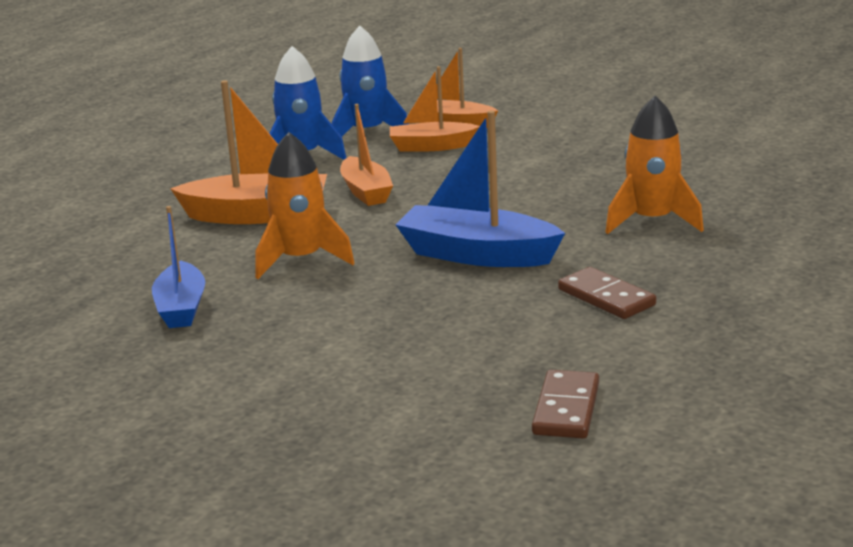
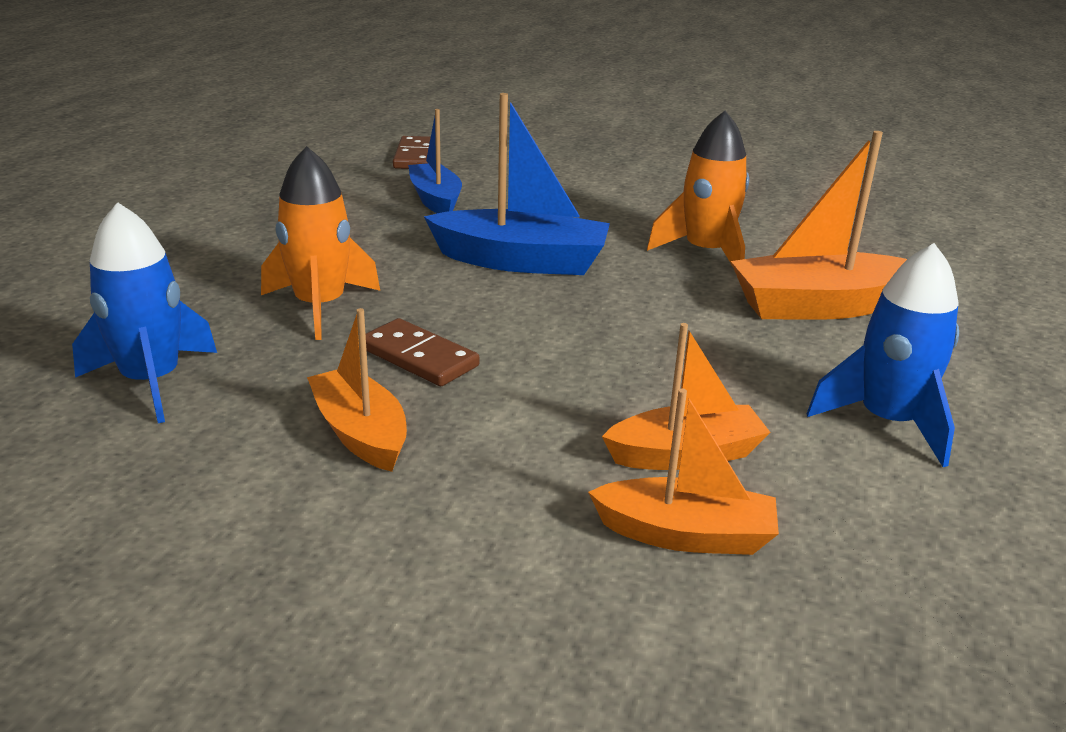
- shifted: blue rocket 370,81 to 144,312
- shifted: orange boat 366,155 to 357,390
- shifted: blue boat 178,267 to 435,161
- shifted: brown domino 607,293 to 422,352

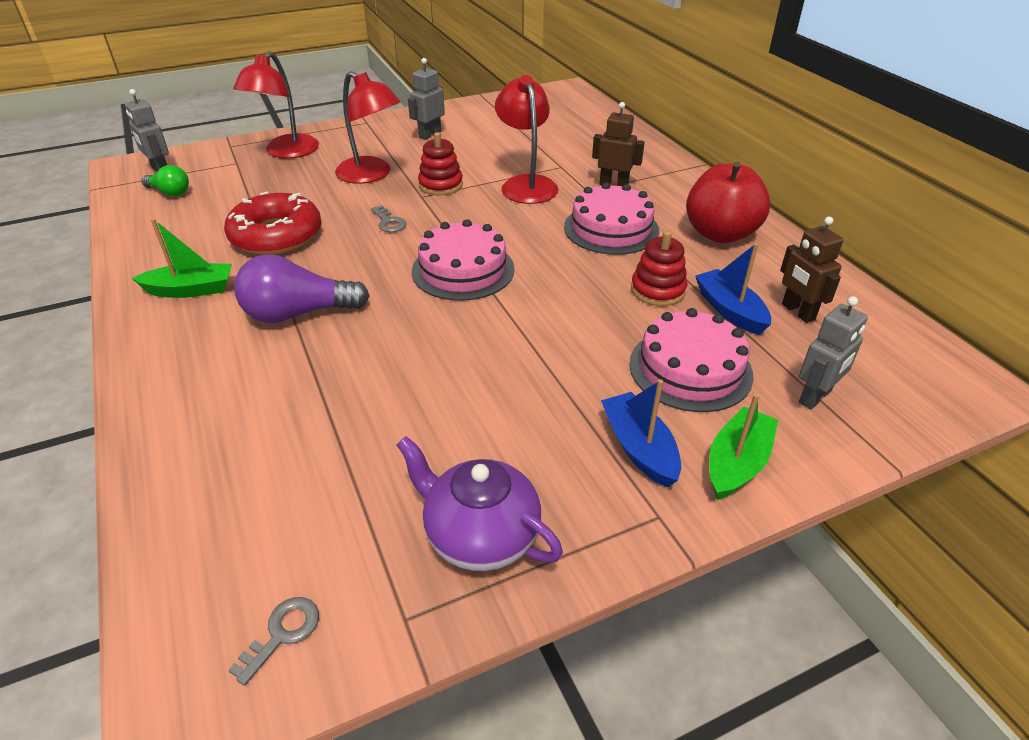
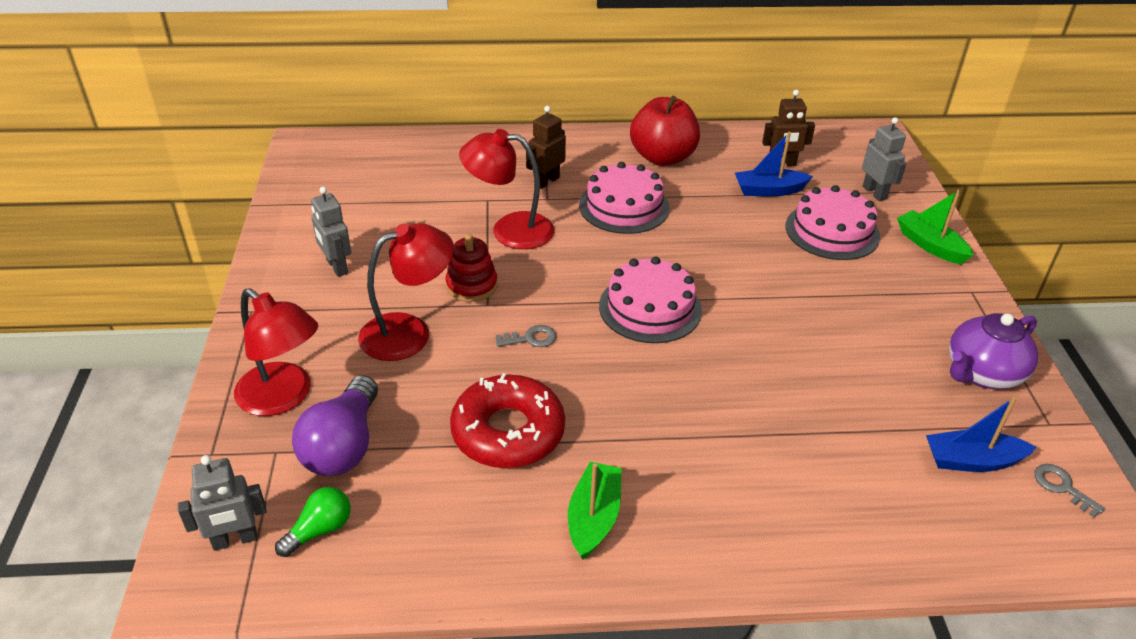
- gone: red stacking toy 659,268
- shifted: purple light bulb 302,288 to 335,425
- shifted: blue boat 641,433 to 981,434

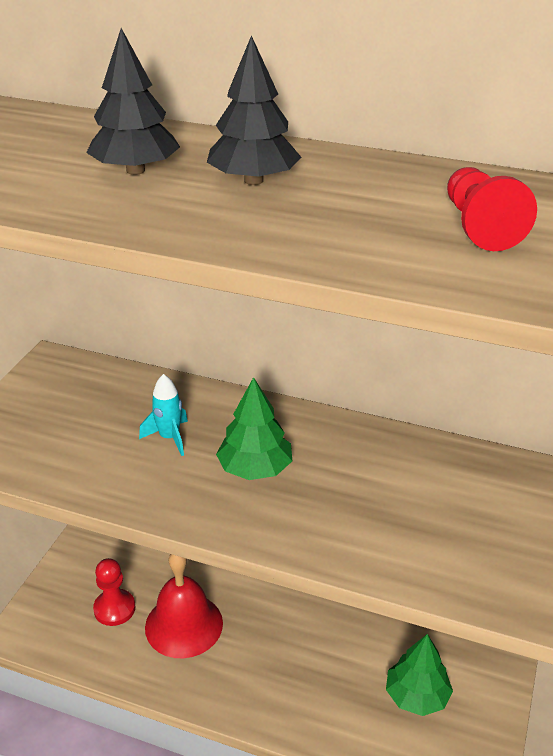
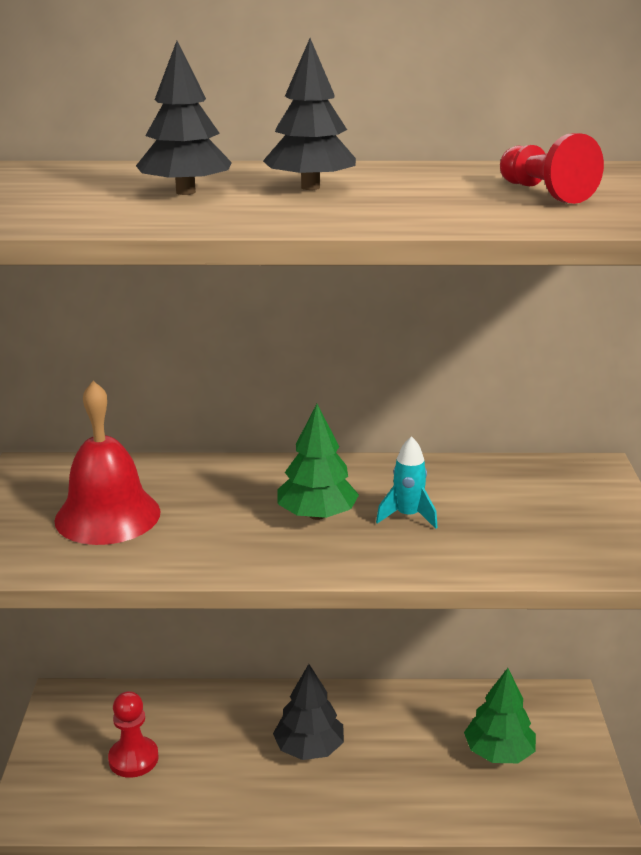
- shifted: turquoise rocket 163,415 to 407,482
- shifted: red bell 184,606 to 107,463
- new: black tree 308,712

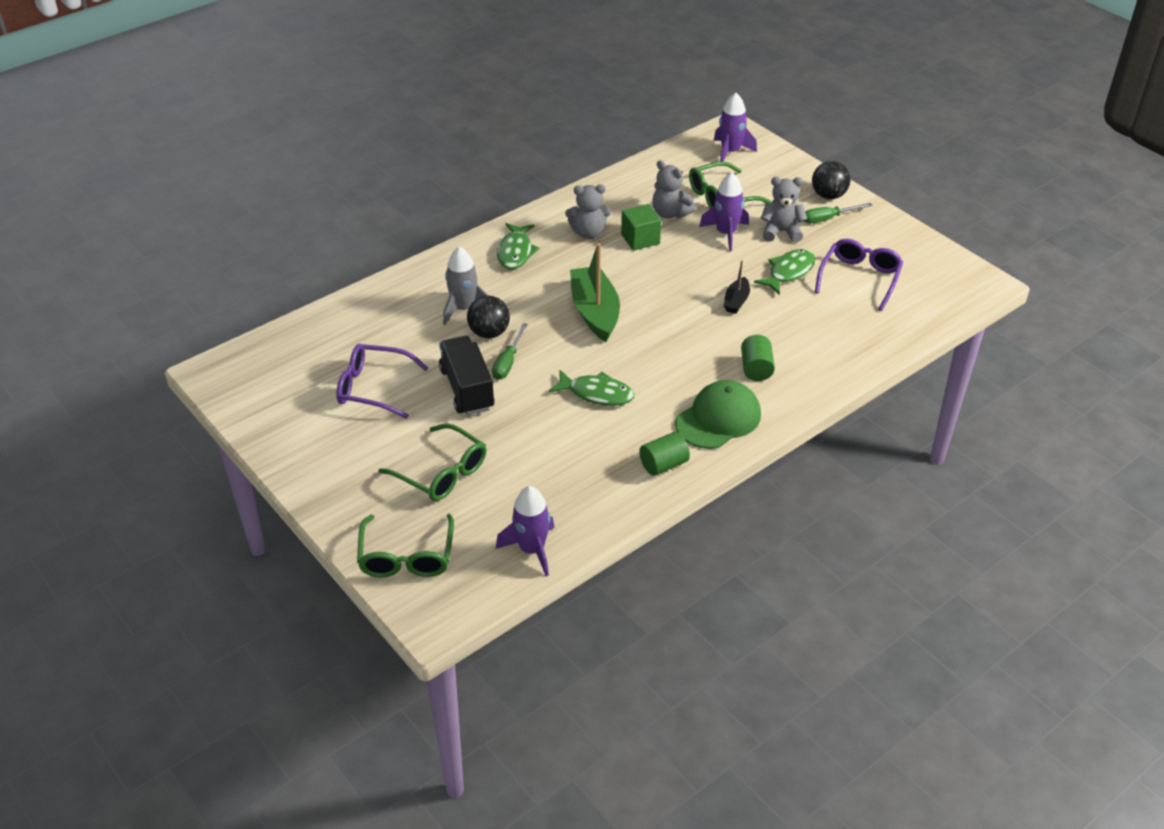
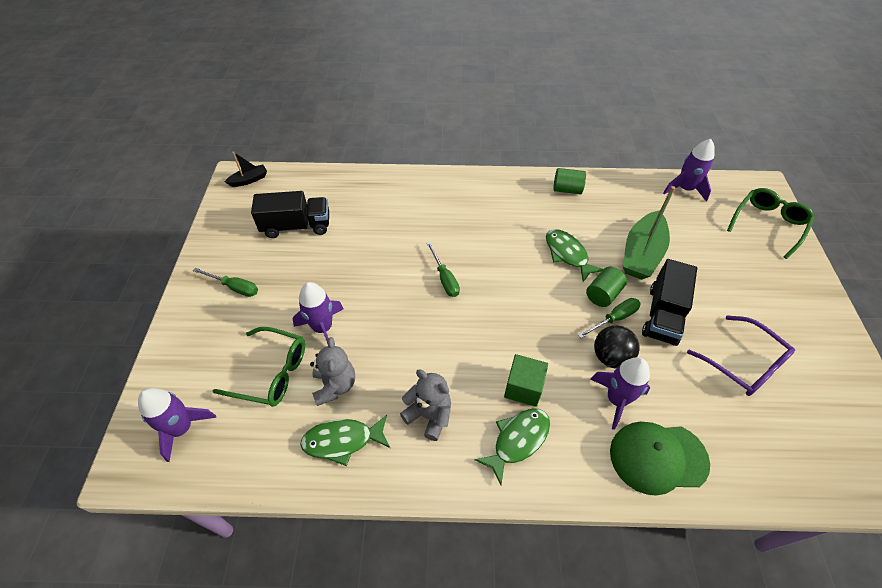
- gone: black ball 831,180
- gone: grey teddy bear 784,209
- shifted: green cube 641,227 to 526,380
- swapped: purple glasses 859,275 to black truck 290,214
- shifted: green boat 595,292 to 649,232
- repainted: grey rocket 465,285 to purple rocket 620,393
- shifted: green fish 784,272 to 345,440
- shifted: black boat 737,287 to 246,169
- shifted: green cylinder 758,358 to 606,287
- shifted: green cap 718,414 to 660,459
- gone: green glasses 432,462
- new: green screwdriver 443,269

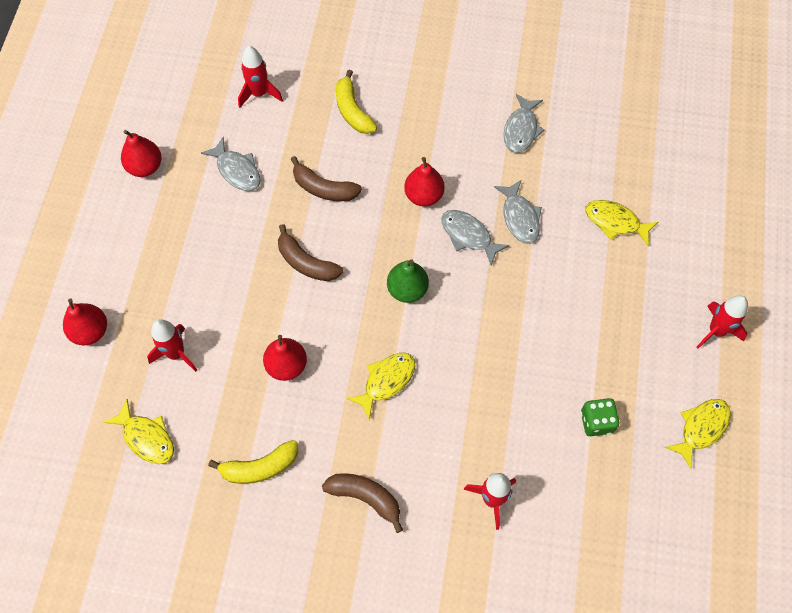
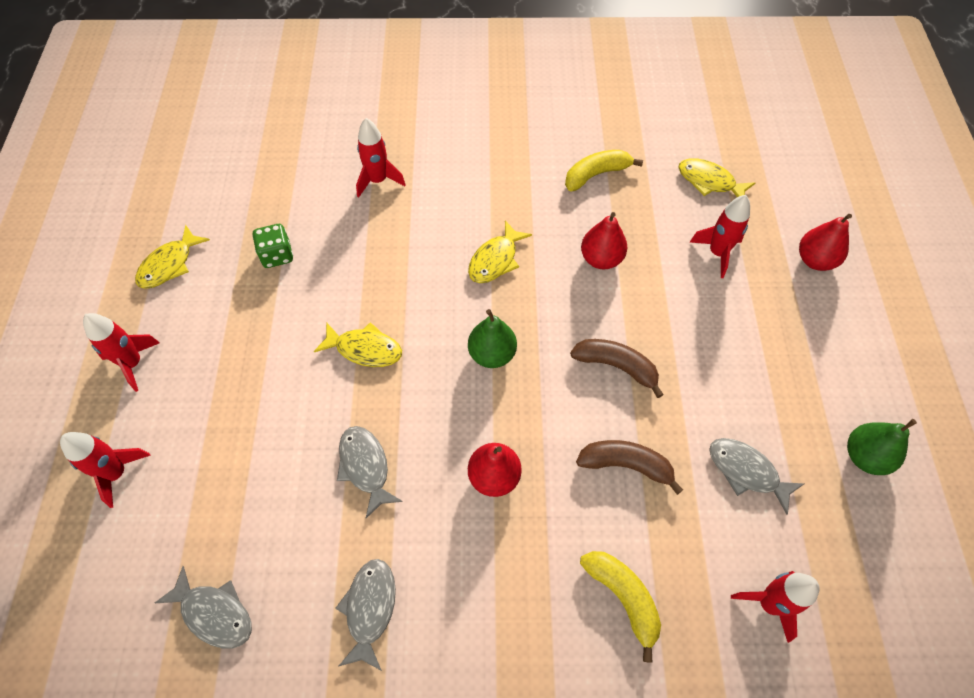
- repainted: red pear 141,153 to green pear 882,447
- shifted: yellow fish 621,223 to 358,344
- shifted: grey fish 475,238 to 203,607
- gone: brown banana 362,503
- new: red rocket 105,470

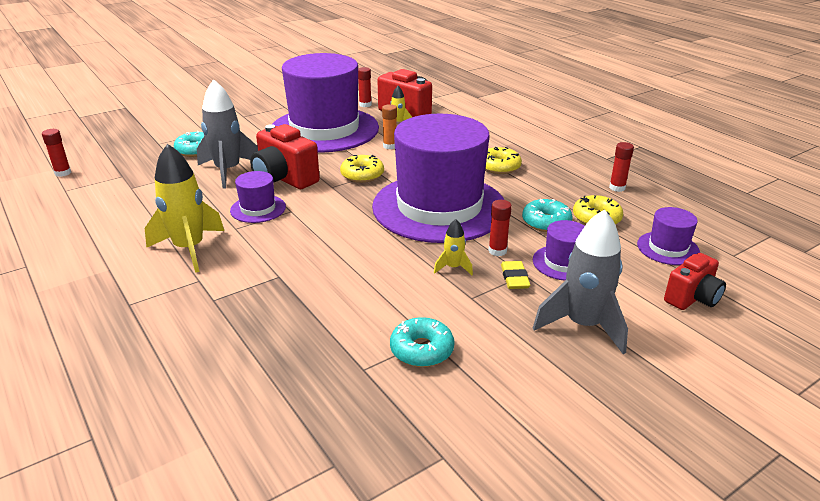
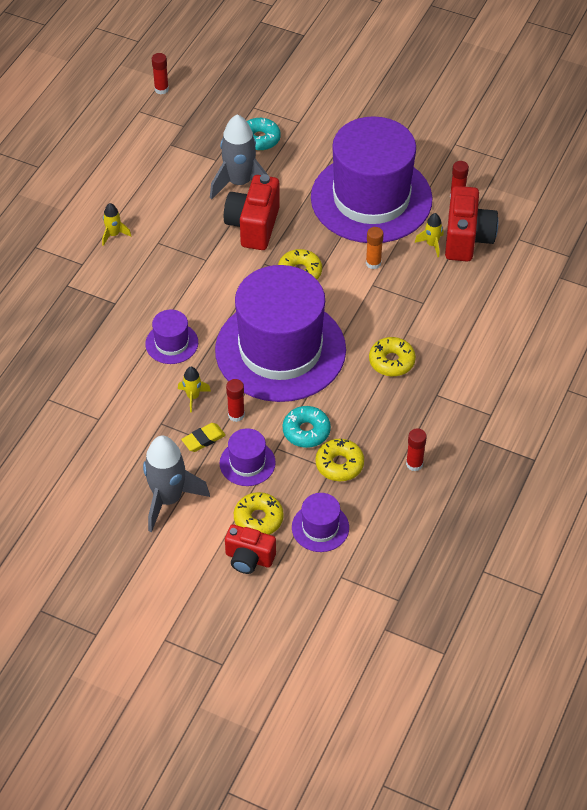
- scaled: yellow rocket 184,208 = 116,224 x0.48
- shifted: purple hat 258,197 to 171,336
- gone: turquoise donut 422,342
- new: yellow donut 259,513

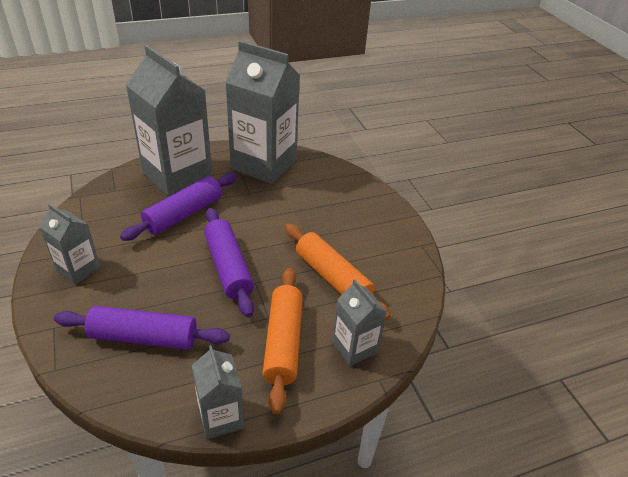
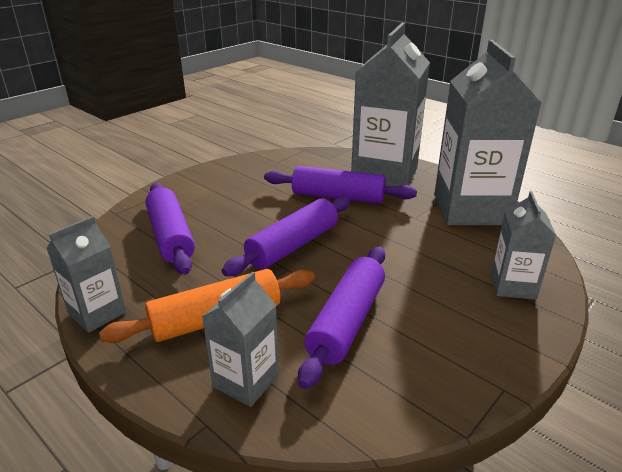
- shifted: grey carton 70,244 to 523,245
- repainted: orange rolling pin 338,272 to purple rolling pin 342,317

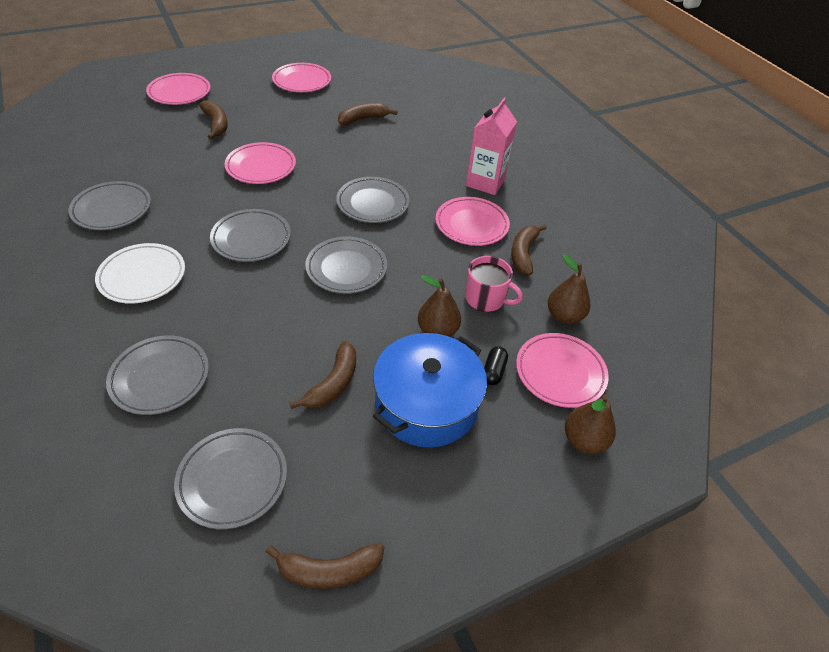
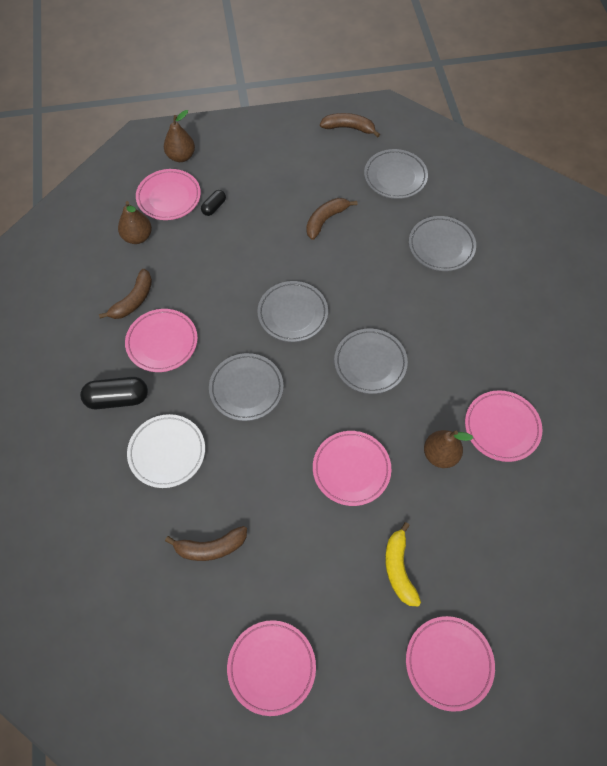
- swapped: pink carton 491,146 to black capsule 114,393
- repainted: brown banana 213,119 to yellow banana 403,564
- repainted: grey plate 109,205 to pink plate 503,426
- shifted: white plate 140,273 to 166,451
- gone: pink mug 494,284
- shifted: brown pear 439,306 to 448,449
- gone: blue pot 430,390

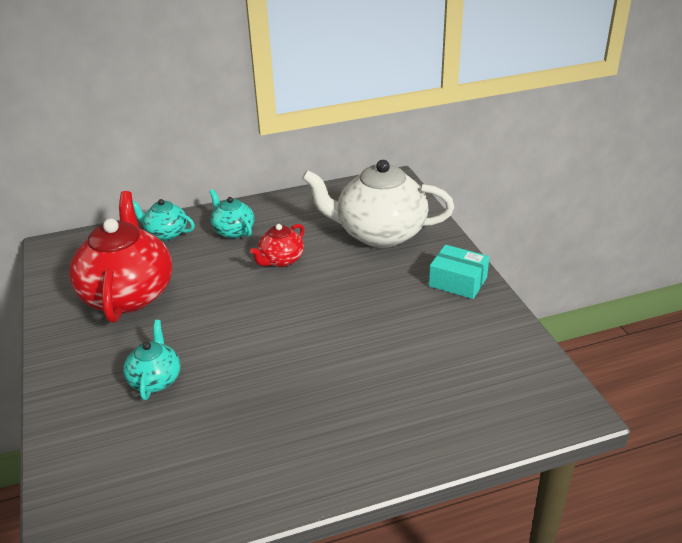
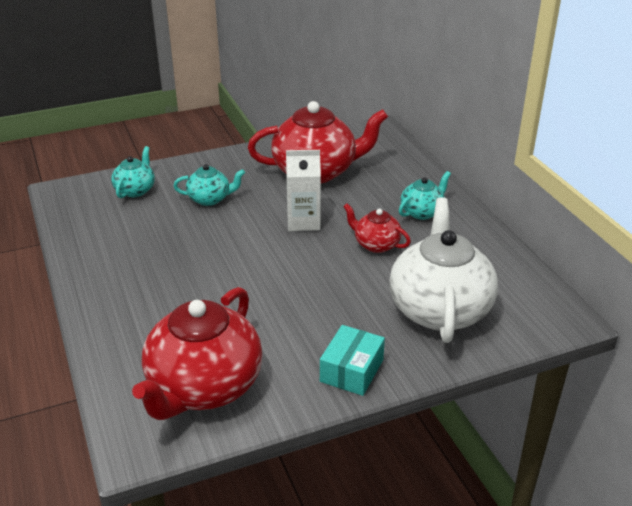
- shifted: turquoise teapot 164,220 to 133,172
- new: white carton 303,190
- new: red teapot 197,353

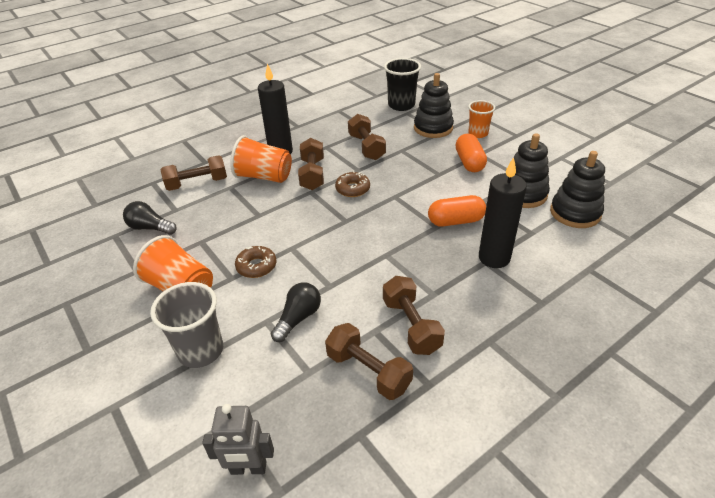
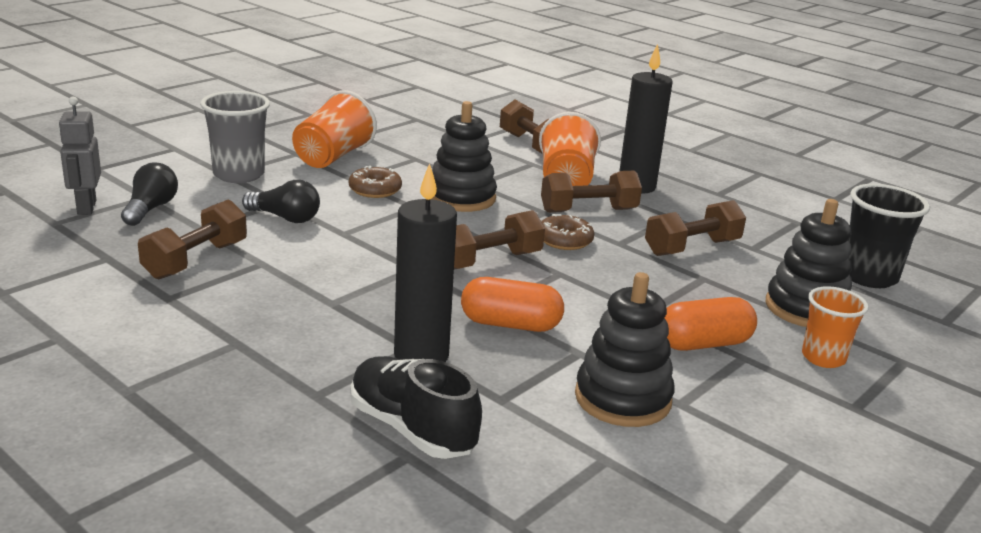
- shifted: black stacking toy 577,189 to 464,156
- rotated: orange capsule 457,211 = 512,304 60 degrees counterclockwise
- shifted: black light bulb 150,218 to 149,194
- shifted: brown dumbbell 414,315 to 499,239
- new: black shoe 416,407

